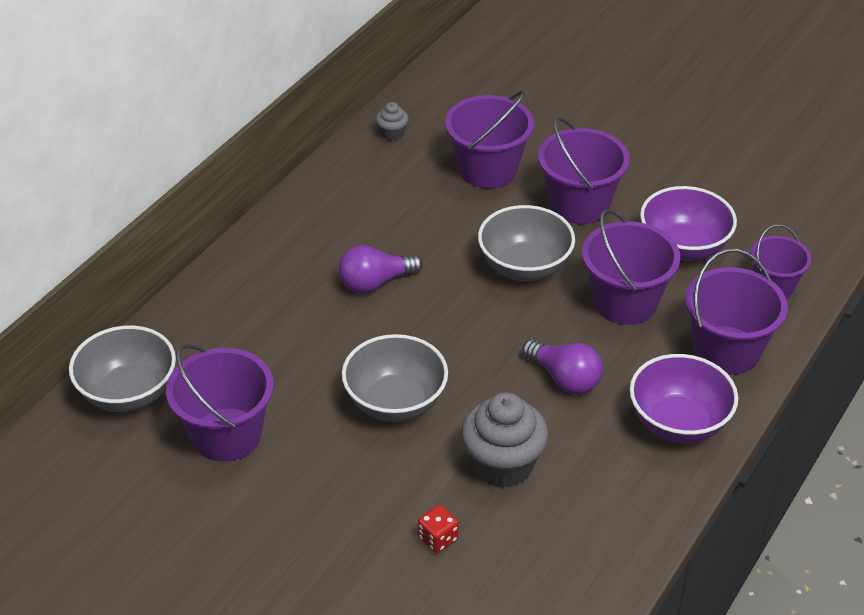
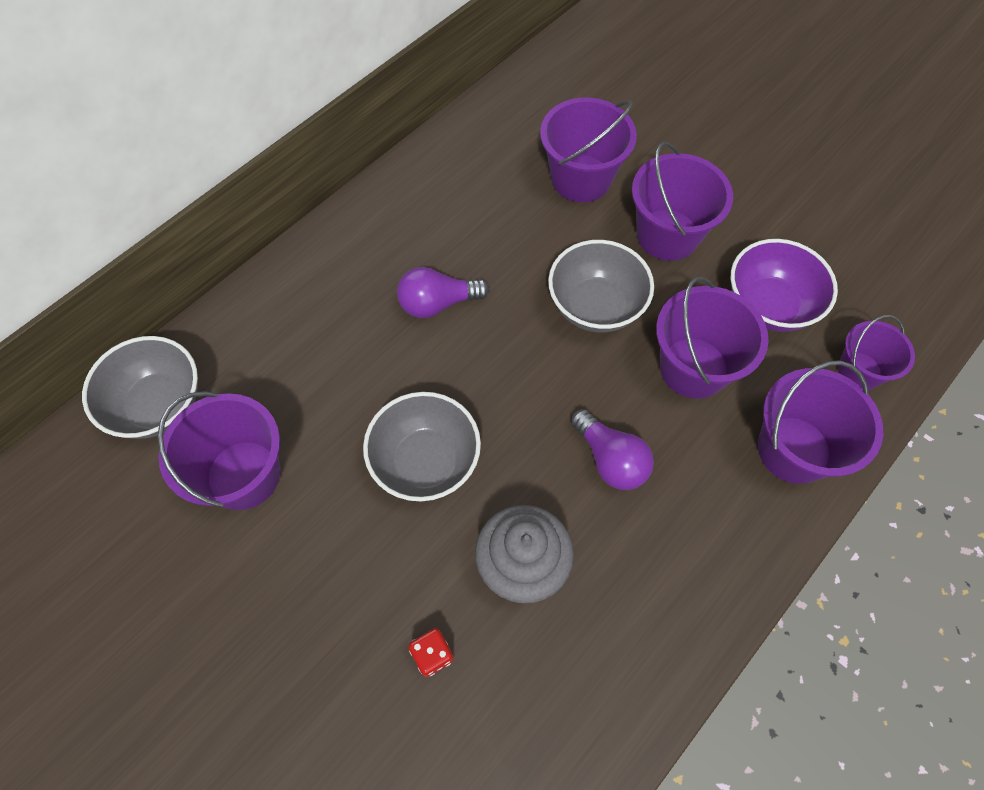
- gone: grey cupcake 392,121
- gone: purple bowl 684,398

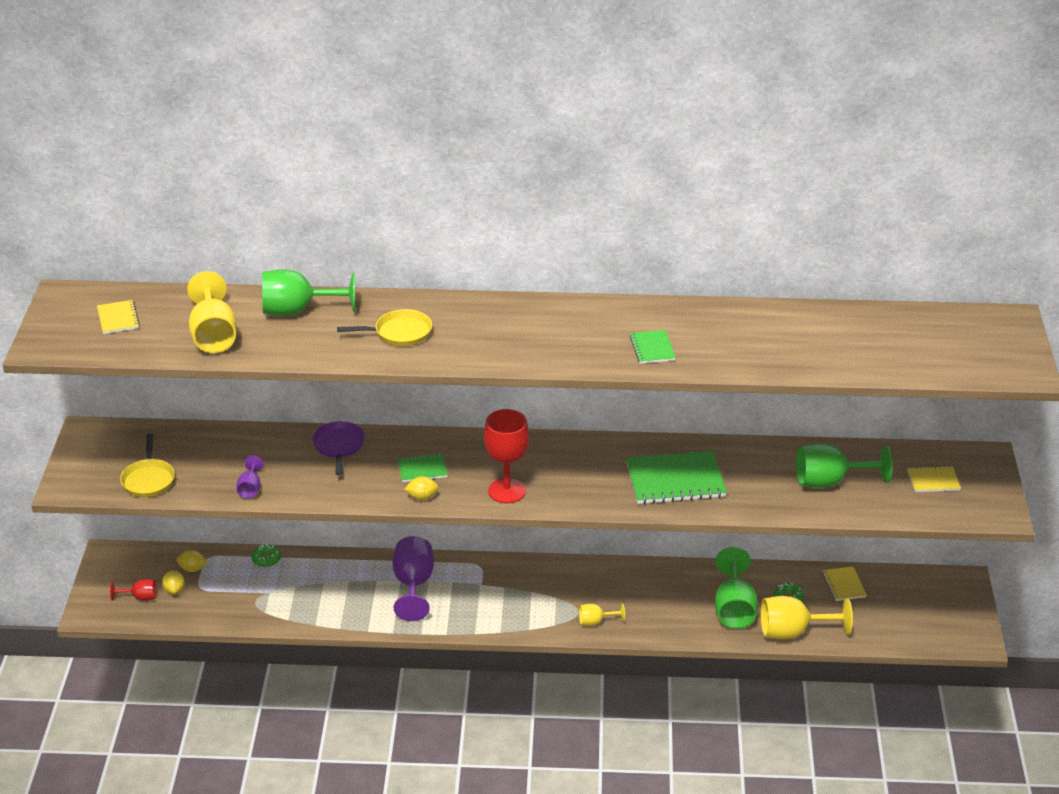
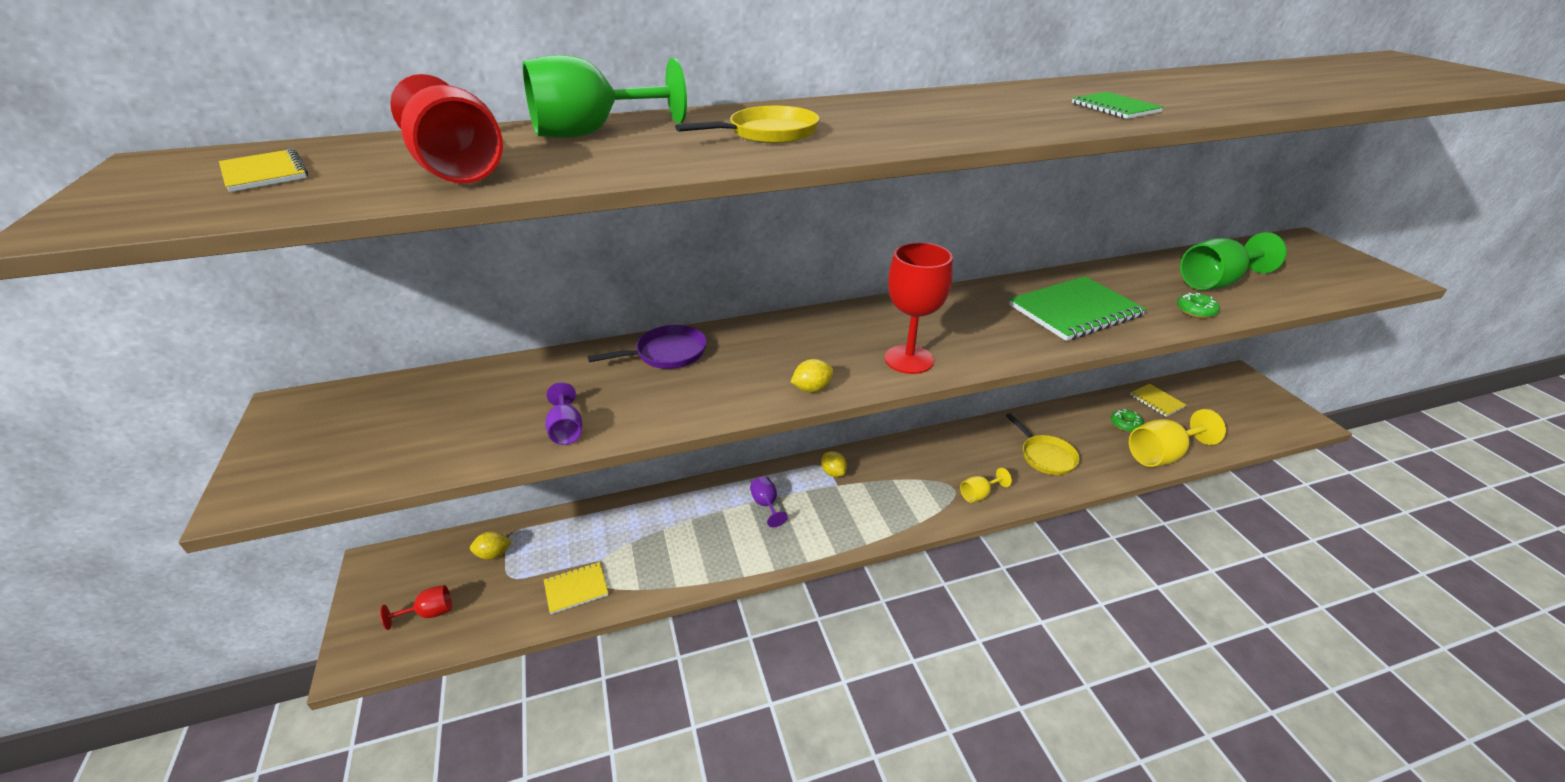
- repainted: yellow goblet 212,312 to red goblet 446,128
- rotated: purple pan 338,448 = 647,347 90 degrees clockwise
- shifted: yellow pan 147,465 to 1042,444
- gone: green notebook 423,467
- shifted: yellow notebook 934,479 to 576,588
- scaled: purple goblet 413,578 = 769,501 x0.52
- shifted: green donut 266,555 to 1198,305
- gone: green goblet 736,588
- shifted: yellow lemon 173,582 to 834,464

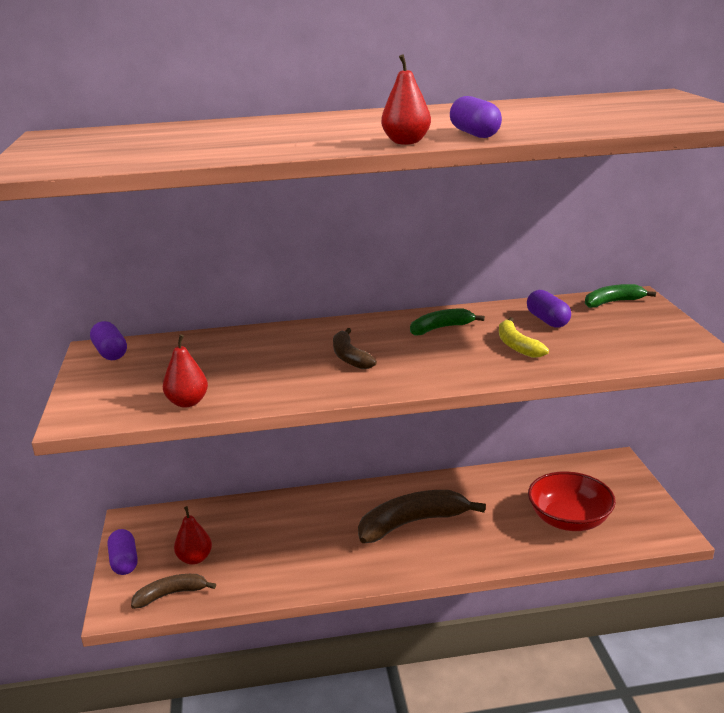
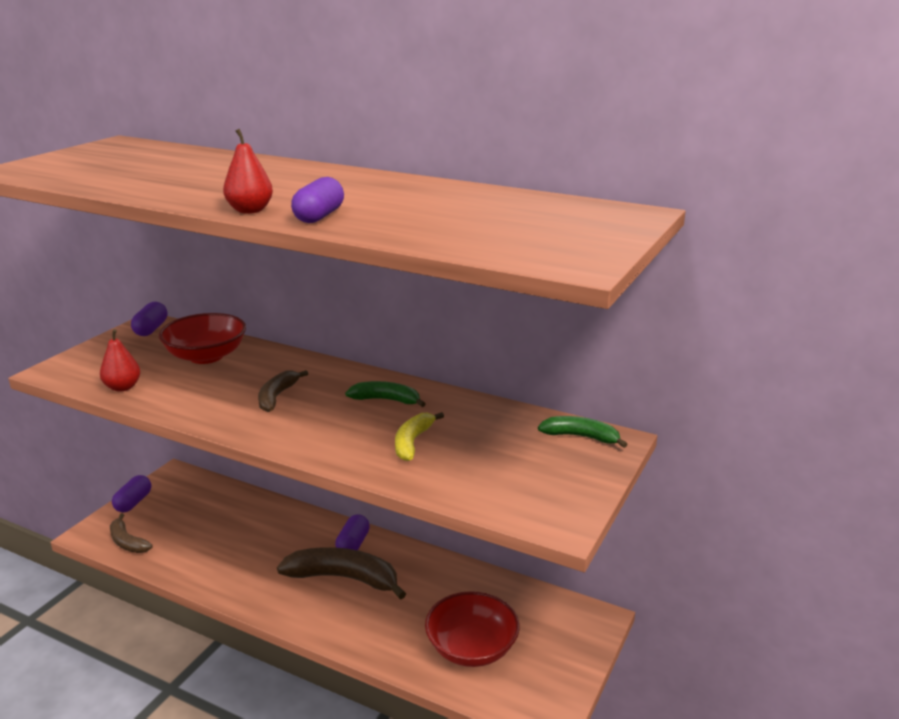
- shifted: purple capsule 549,309 to 352,532
- gone: red pear 193,535
- rotated: brown banana 173,591 = 131,533 150 degrees counterclockwise
- new: red bowl 202,338

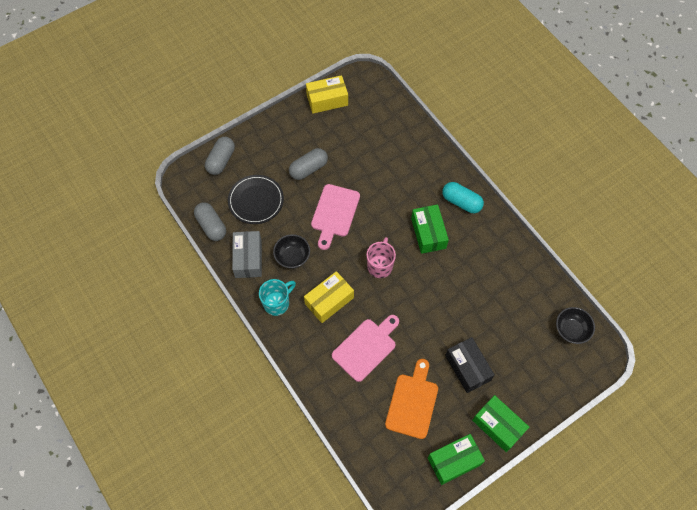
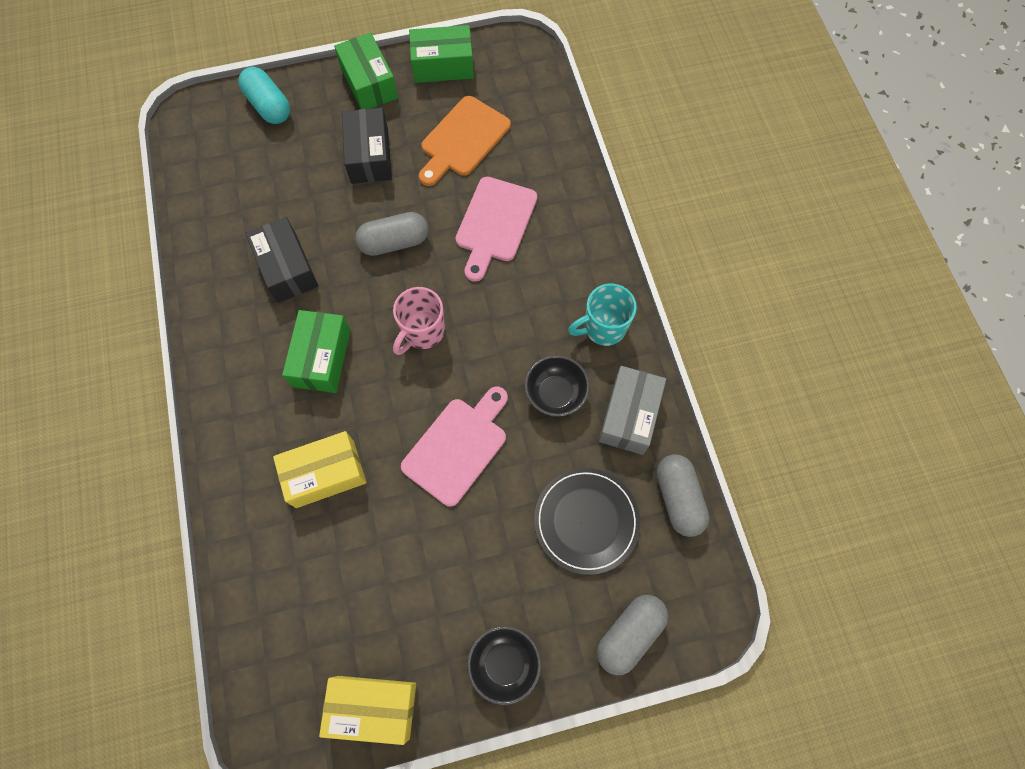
- shifted: grey capsule 308,164 to 391,234
- shifted: turquoise capsule 463,197 to 264,95
- shifted: yellow box 329,297 to 319,469
- shifted: black bowl 575,325 to 504,665
- rotated: pink cutting board 365,348 = 496,229 45 degrees counterclockwise
- new: black box 281,260

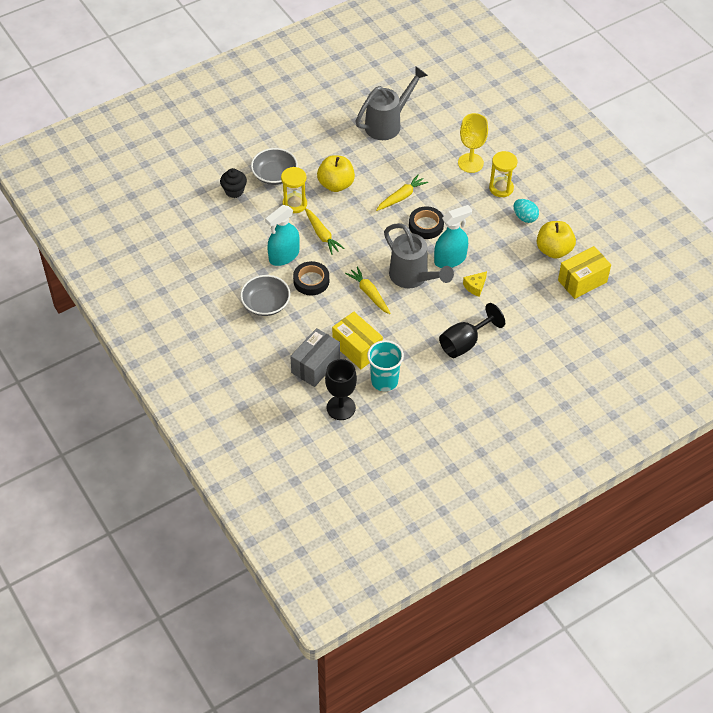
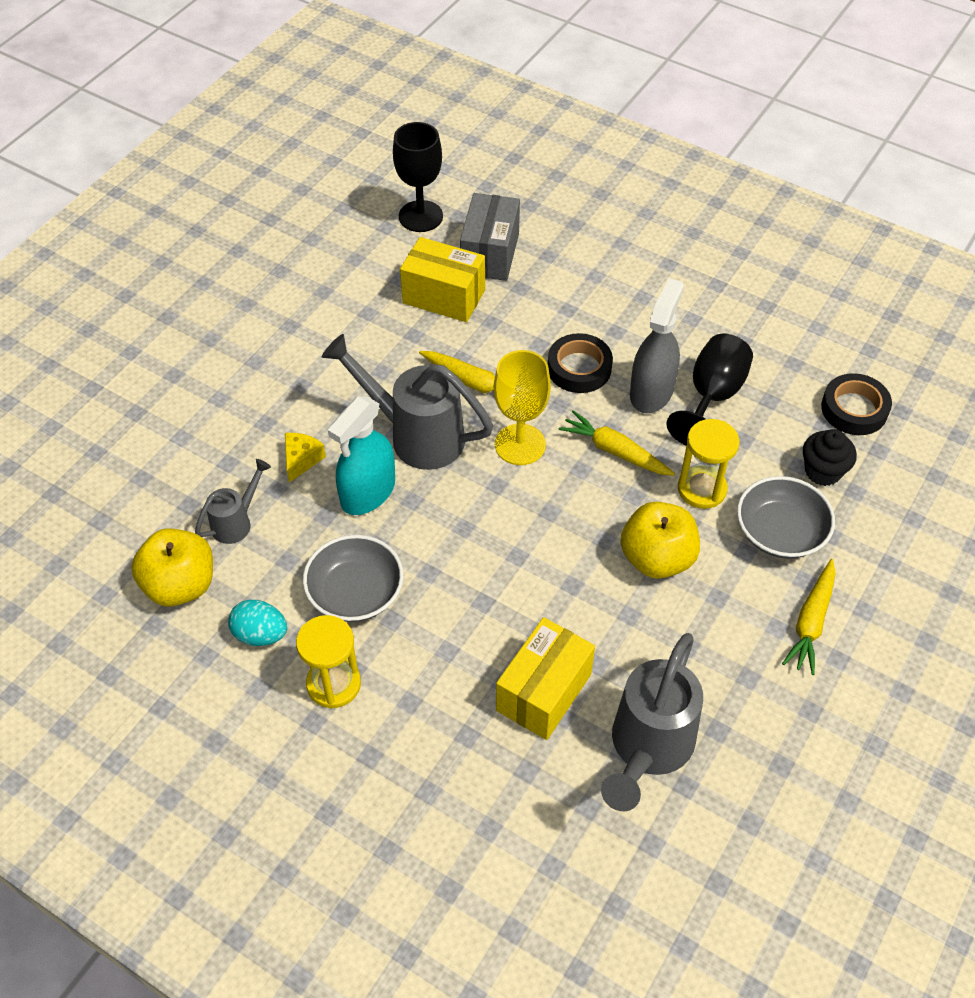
- shifted: yellow goblet 473,143 to 522,407
- shifted: yellow carrot 402,192 to 808,617
- repainted: turquoise spray bottle 282,235 to grey spray bottle 657,345
- shifted: black tape 426,222 to 856,404
- shifted: yellow box 584,272 to 545,678
- shifted: grey bowl 265,295 to 353,578
- shifted: black goblet 472,330 to 709,390
- gone: turquoise cup 385,365
- new: grey watering can 233,501

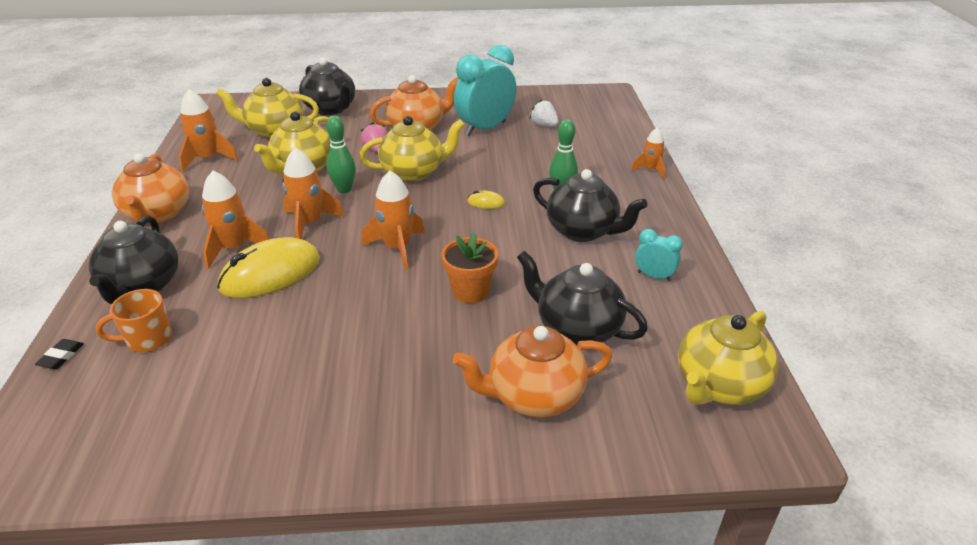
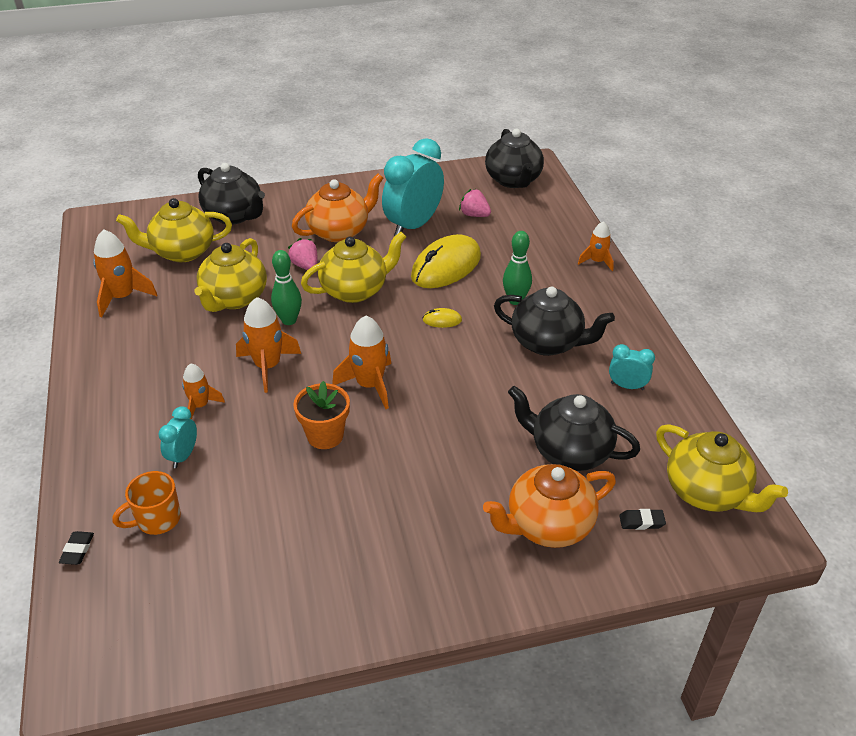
- repainted: white strawberry 544,113 to pink strawberry 475,203
- gone: orange teapot 150,188
- scaled: orange rocket 235,220 = 203,391 x0.62
- shifted: black teapot 133,260 to 514,158
- shifted: orange flower pot 470,268 to 321,415
- shifted: yellow mouse 268,267 to 446,261
- rotated: yellow teapot 728,358 = 722,468 75 degrees counterclockwise
- new: turquoise clock 177,437
- new: black eraser 642,519

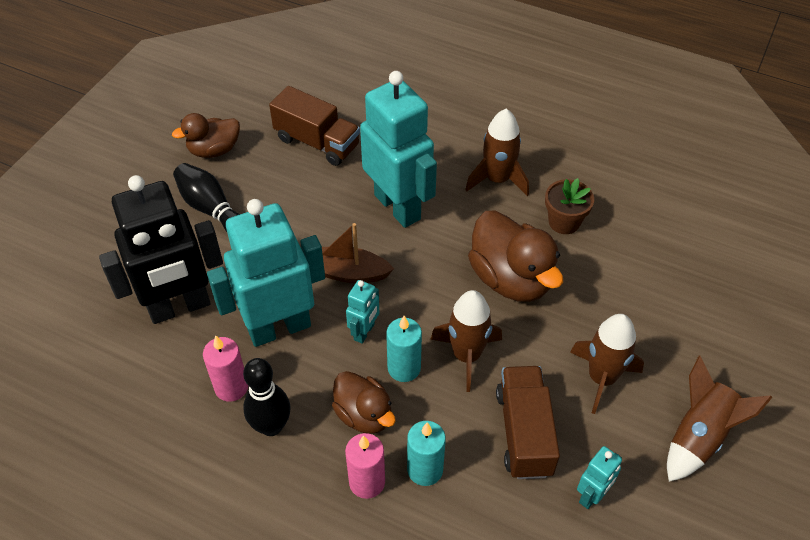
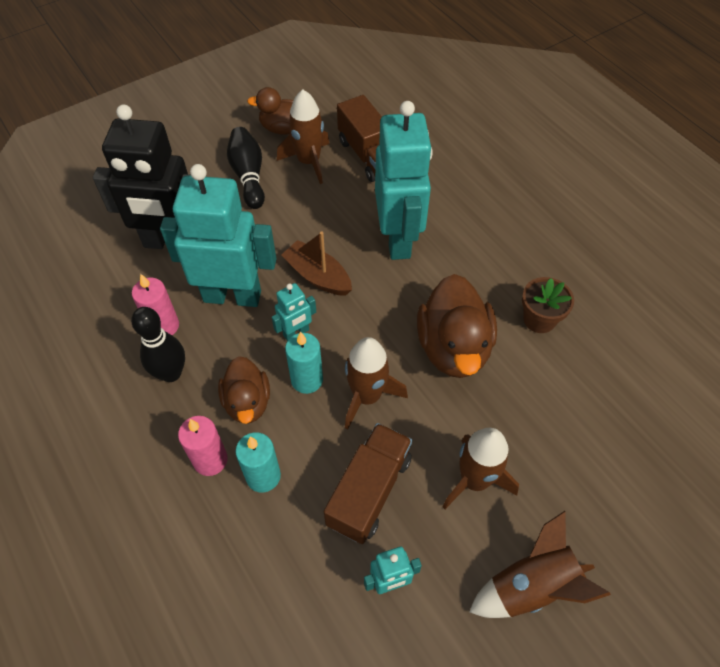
- shifted: brown rocket 497,152 to 303,136

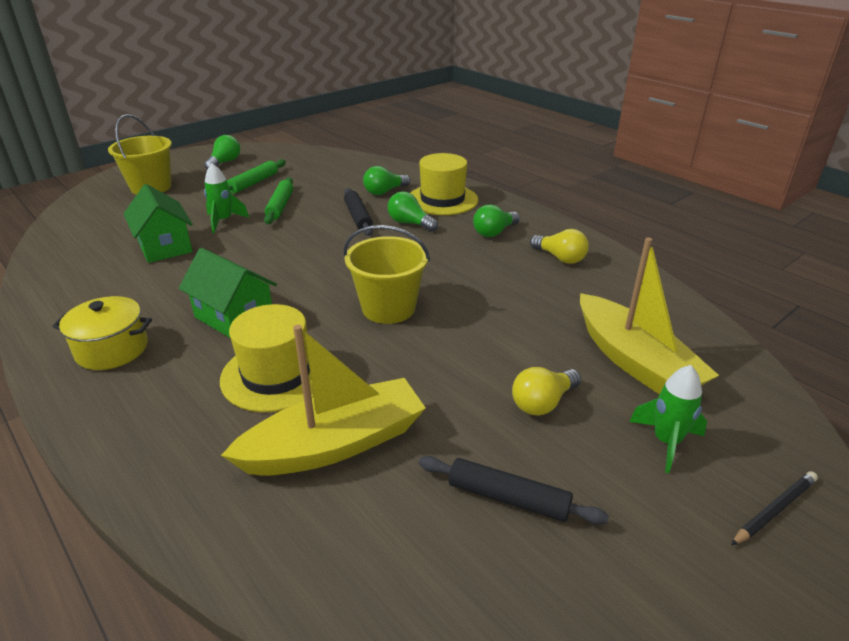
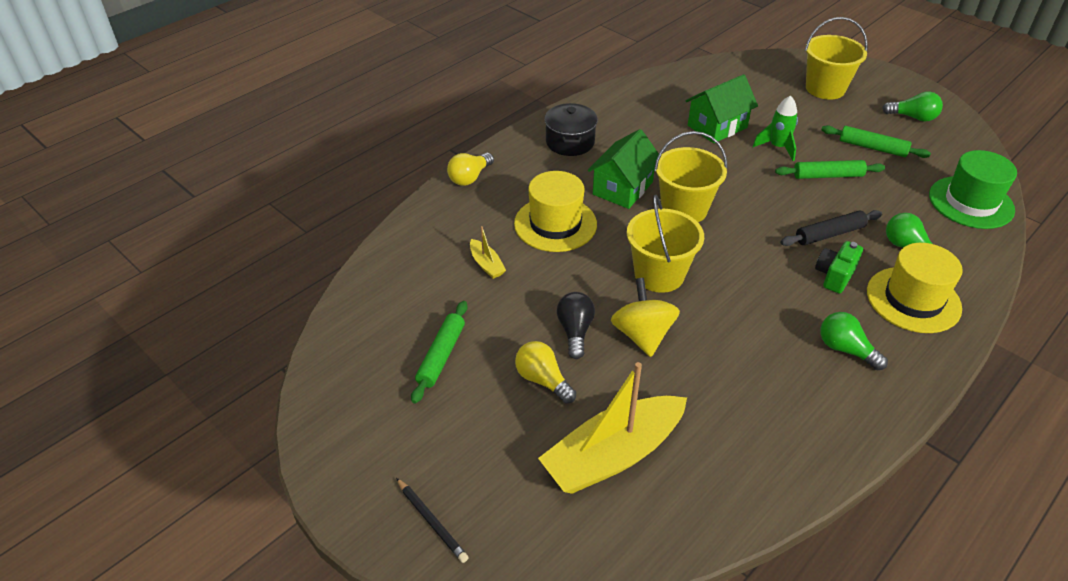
- swapped: green light bulb 413,211 to green camera 839,267
- shifted: yellow light bulb 559,246 to 470,169
- repainted: yellow pot 102,333 to black pot 571,129
- scaled: yellow boat 323,400 = 488,252 x0.43
- gone: green rocket 668,419
- repainted: black rolling pin 514,490 to green rolling pin 439,352
- new: yellow bucket 690,176
- new: green hat 973,189
- new: yellow spinning top 645,317
- new: black light bulb 576,325

